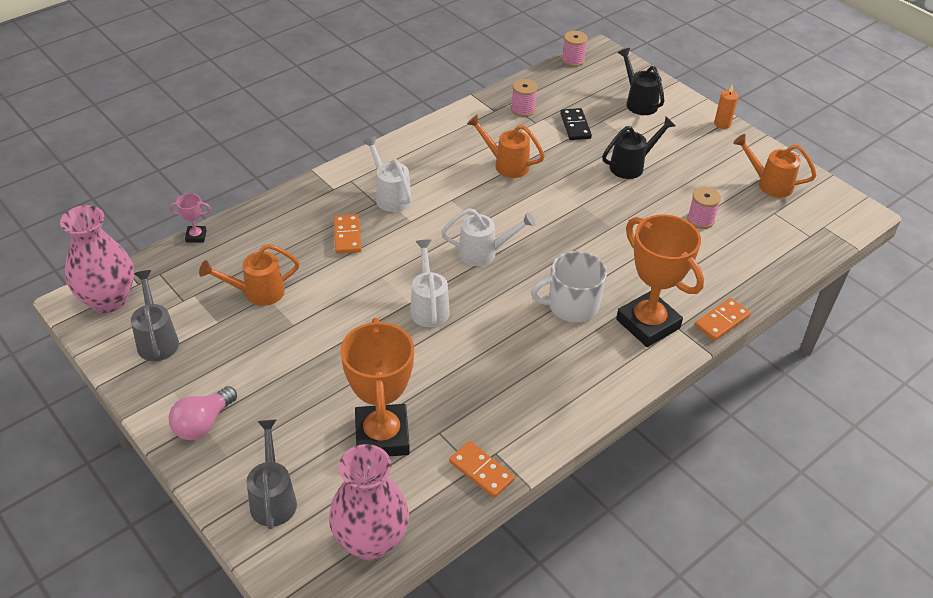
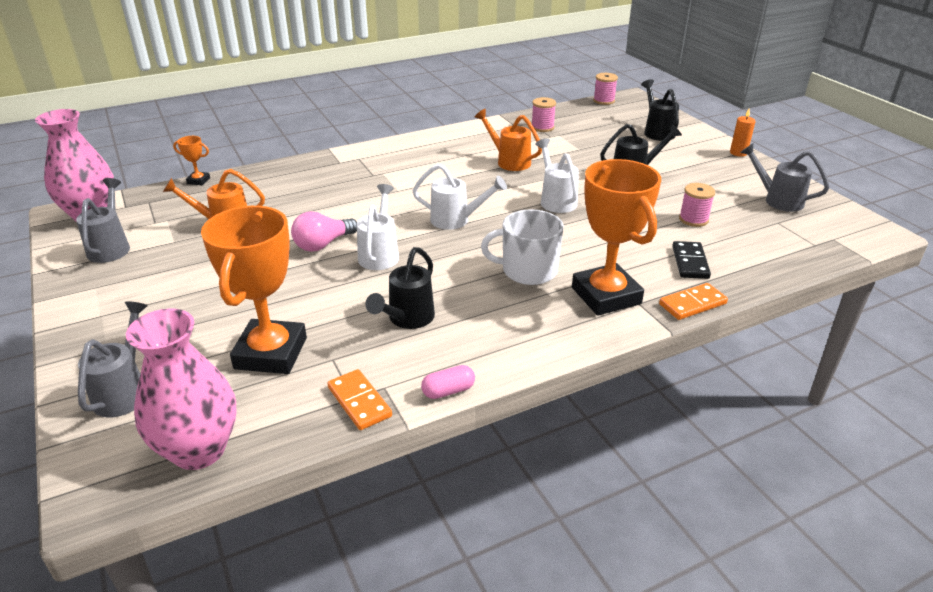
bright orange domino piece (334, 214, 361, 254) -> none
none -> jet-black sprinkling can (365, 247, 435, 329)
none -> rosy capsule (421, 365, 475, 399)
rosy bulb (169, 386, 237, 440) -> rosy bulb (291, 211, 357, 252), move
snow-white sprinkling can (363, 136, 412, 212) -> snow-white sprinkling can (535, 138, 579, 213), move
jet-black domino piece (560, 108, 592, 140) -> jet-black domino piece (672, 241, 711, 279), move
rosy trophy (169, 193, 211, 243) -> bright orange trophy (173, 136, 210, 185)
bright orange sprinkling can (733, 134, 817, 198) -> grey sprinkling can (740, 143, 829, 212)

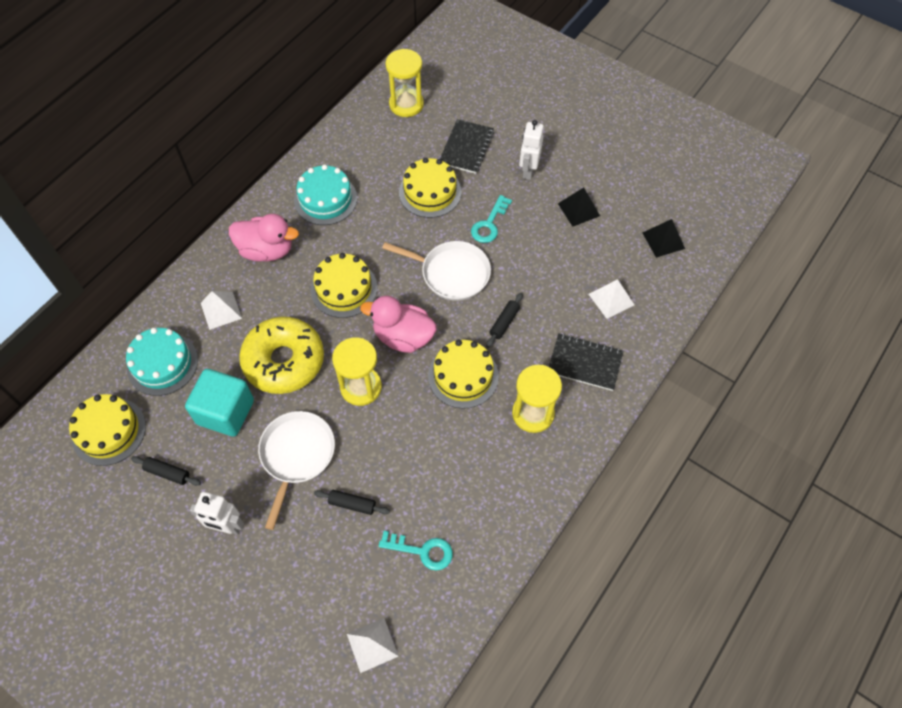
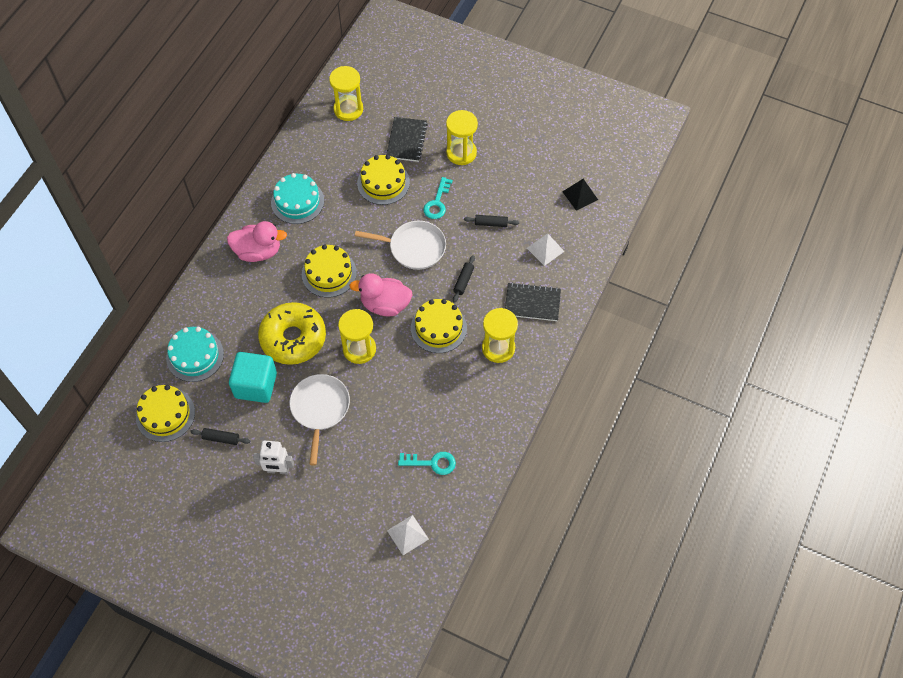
snow-white pyramid shape (201, 291, 242, 330) -> none
jet-black pyramid shape (558, 188, 600, 227) -> none
jet-black rolling pin (314, 490, 390, 515) -> jet-black rolling pin (464, 215, 519, 227), move
snow-white toy robot (519, 120, 544, 180) -> yellow hourglass (446, 110, 478, 165)

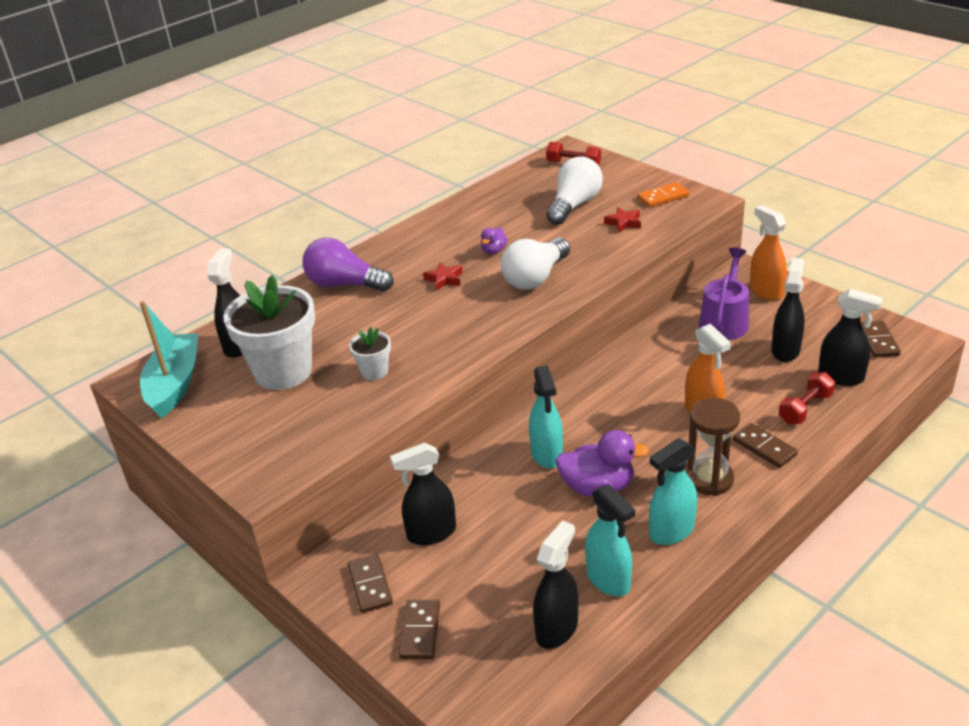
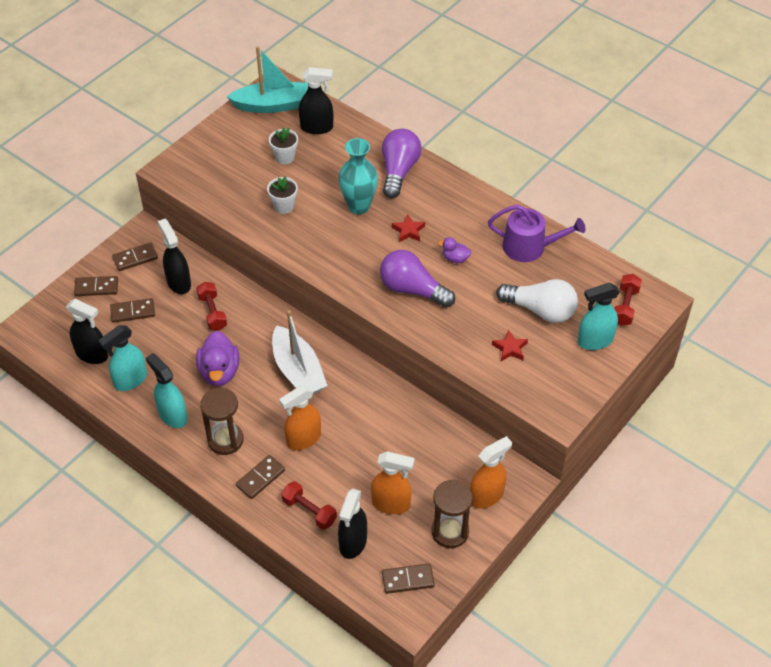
bright orange domino piece (637, 182, 689, 207) -> none
none -> russet domino piece (110, 298, 155, 323)
none -> scarlet dumbbell (196, 282, 227, 331)
none -> snow-white toy boat (272, 310, 328, 394)
none -> turquoise flower vase (339, 138, 378, 214)
none -> russet hourglass (431, 479, 473, 548)
turquoise sprayer (529, 365, 563, 469) -> turquoise sprayer (577, 283, 620, 350), move
violet sprinkling can (699, 248, 749, 340) -> violet sprinkling can (488, 205, 585, 262), move
snow-white bulb (501, 238, 570, 290) -> violet bulb (380, 250, 455, 308)
jet-black sprayer (771, 258, 805, 362) -> bright orange sprayer (371, 451, 415, 514)
snow-white plant pot (223, 275, 315, 390) -> snow-white plant pot (269, 128, 298, 164), x0.47

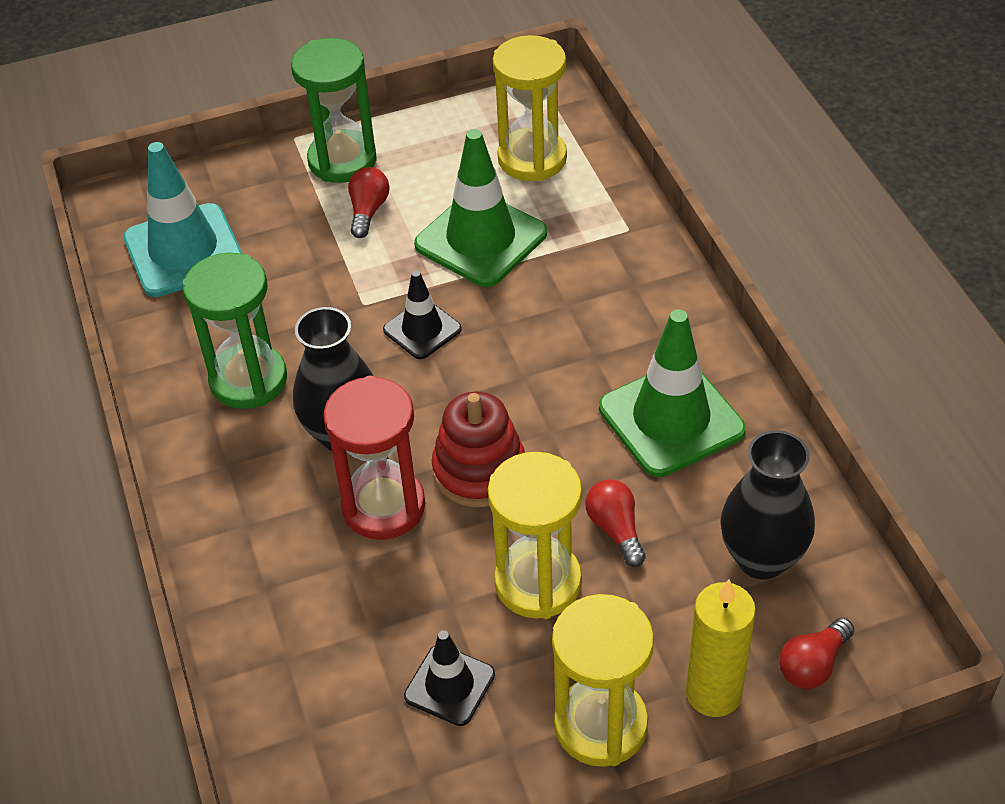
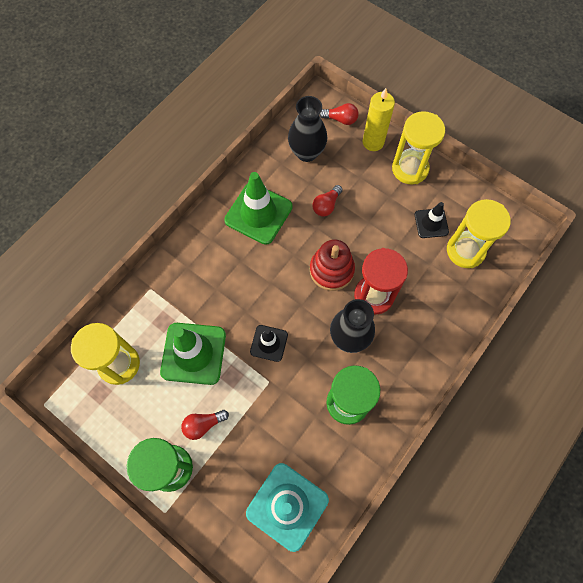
yellow hourglass (488, 452, 582, 619) -> yellow hourglass (447, 199, 511, 268), move

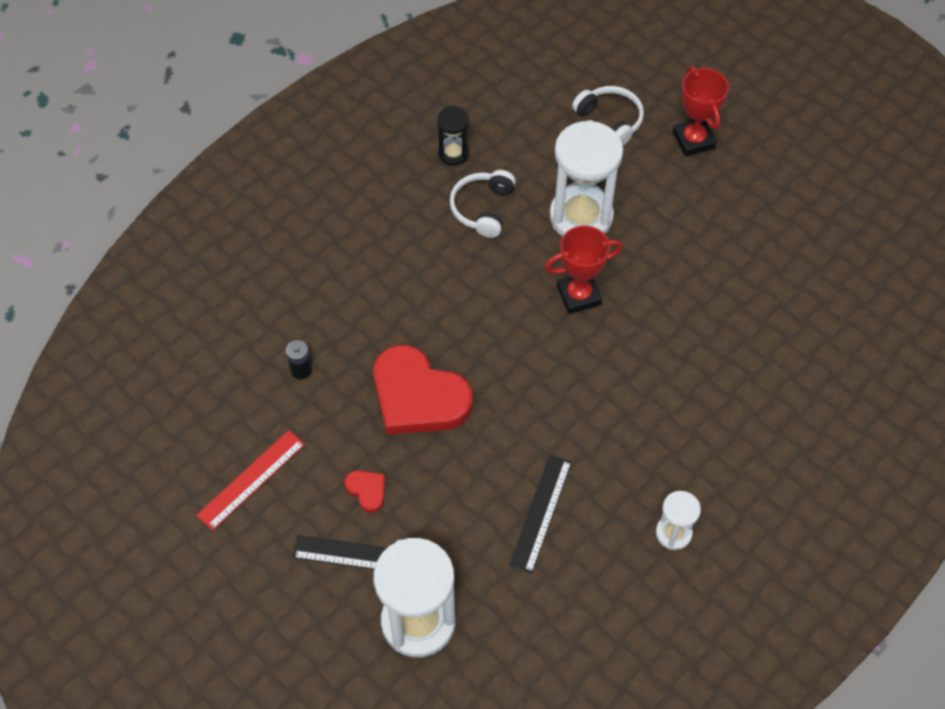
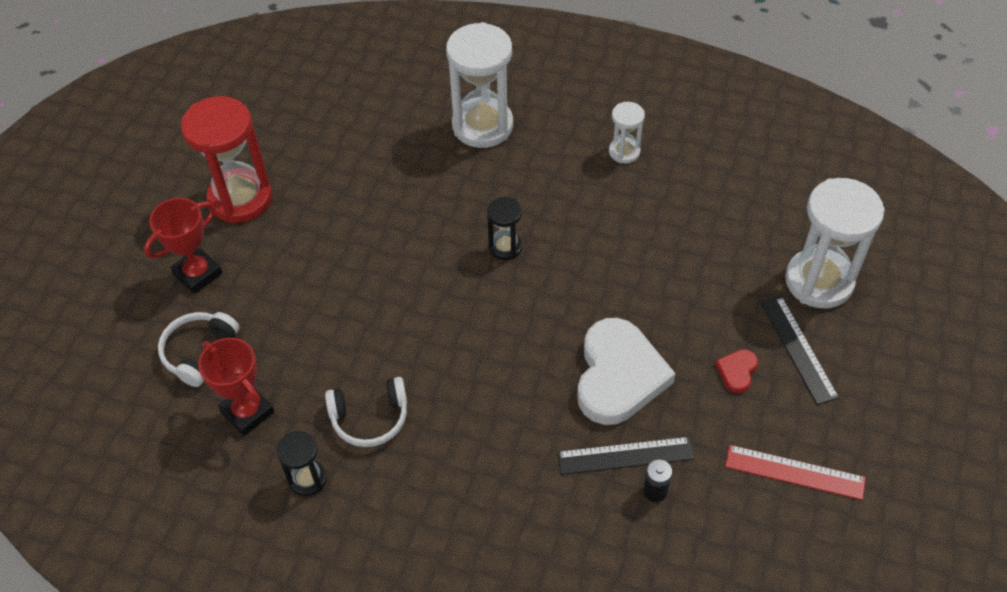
none -> scarlet hourglass (181, 96, 272, 223)
none -> jet-black hourglass (487, 197, 522, 260)
jet-black ruler (509, 455, 572, 574) -> jet-black ruler (557, 437, 694, 475), move
scarlet trophy (545, 226, 622, 314) -> scarlet trophy (198, 338, 274, 436), move
snow-white hourglass (549, 120, 623, 236) -> snow-white hourglass (446, 22, 513, 148), move
scarlet love heart (373, 345, 473, 435) -> snow-white love heart (577, 318, 676, 425)

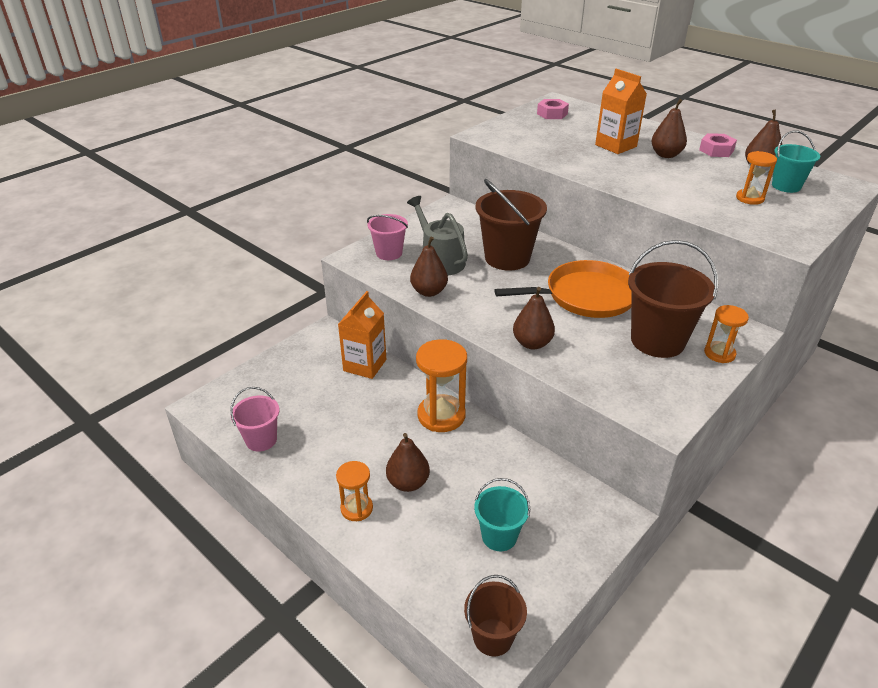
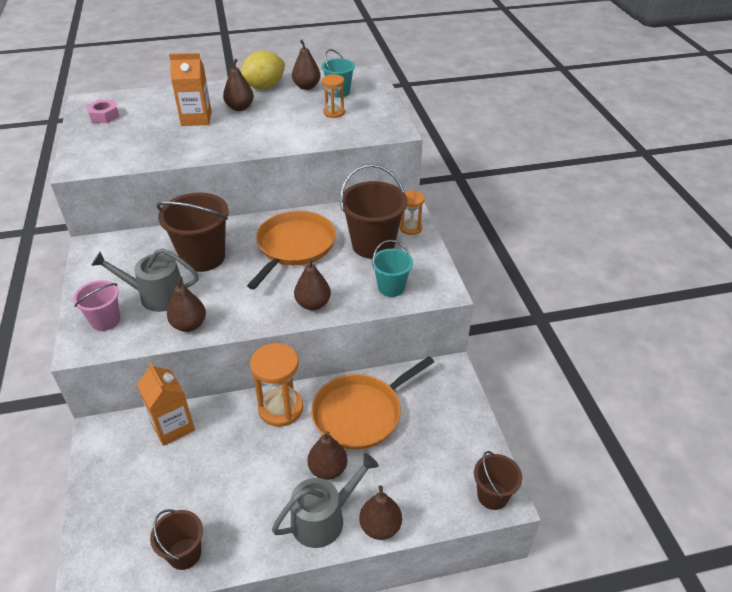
none -> bright orange skillet (311, 356, 434, 450)
none -> russet pear fruit (359, 485, 402, 540)
turquoise sand bucket (474, 478, 530, 551) -> turquoise sand bucket (372, 240, 413, 297), move
bright orange hourglass (336, 461, 373, 521) -> grey sprinkling can (272, 453, 379, 548)
rosy hexagon nut (699, 133, 737, 157) -> yellow citrus fruit (240, 50, 285, 89)
rosy sand bucket (231, 387, 279, 452) -> russet sand bucket (150, 509, 203, 570)

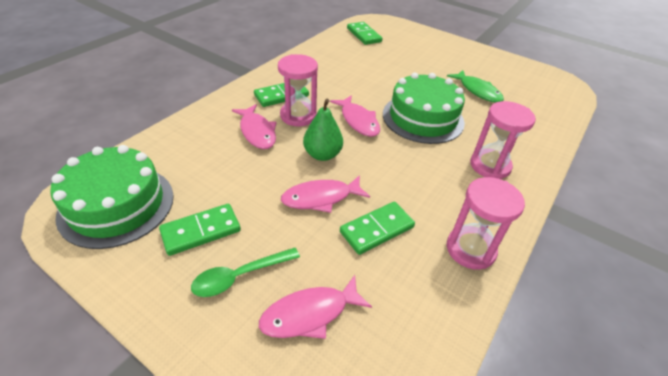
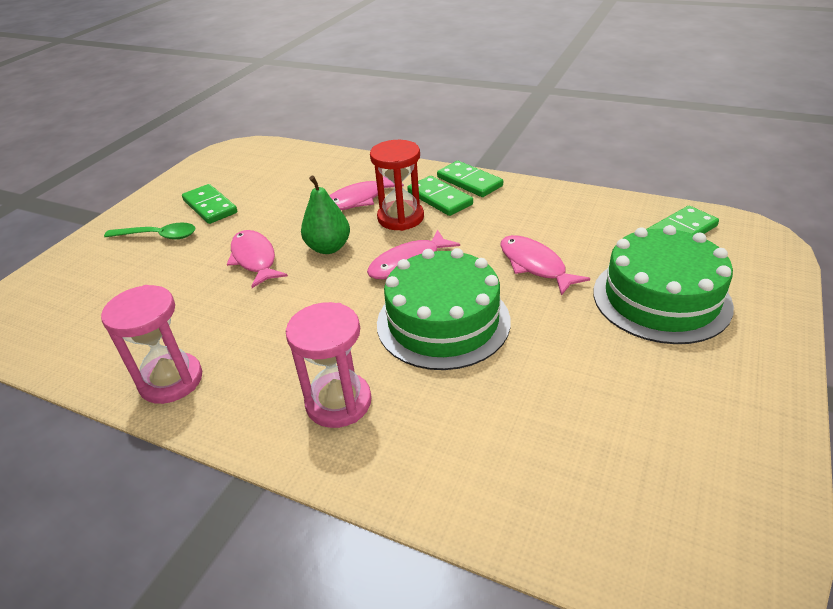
leaf-green fish (447, 70, 504, 103) -> none
leaf-green gateau (50, 145, 174, 249) -> leaf-green gateau (593, 225, 734, 344), move
rosy fish (259, 275, 372, 339) -> rosy fish (500, 235, 590, 296), move
leaf-green domino piece (340, 202, 415, 255) -> leaf-green domino piece (437, 161, 503, 197), move
rosy hourglass (278, 54, 318, 126) -> scarlet hourglass (370, 140, 424, 231)
leaf-green teaspoon (191, 248, 300, 297) -> leaf-green teaspoon (104, 223, 195, 239), 135 degrees clockwise

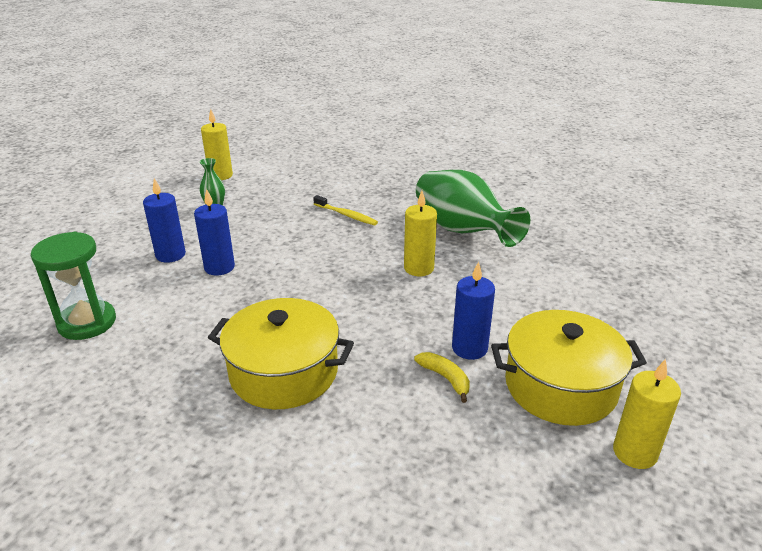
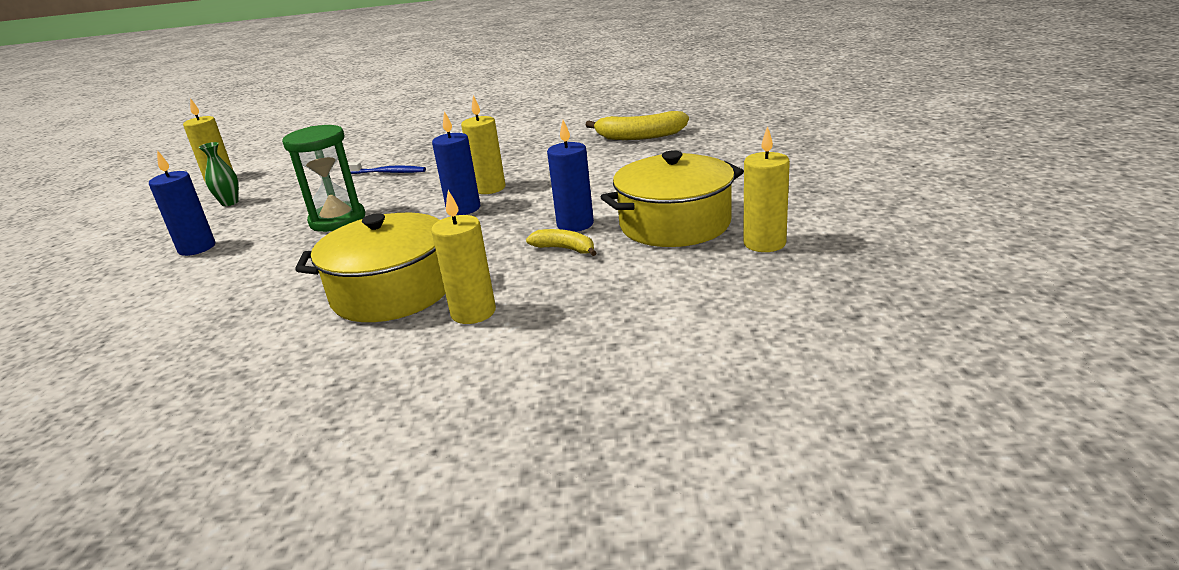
leaf-green flower vase (416, 170, 530, 247) -> none
none -> yellow candle (431, 190, 496, 324)
none -> yellow banana (586, 111, 689, 140)
leaf-green hourglass (31, 232, 116, 340) -> leaf-green hourglass (282, 125, 365, 232), move
royal blue candle (194, 189, 235, 275) -> royal blue candle (432, 111, 480, 215), move
yellow toothbrush (313, 195, 378, 225) -> royal blue toothbrush (348, 162, 426, 174)

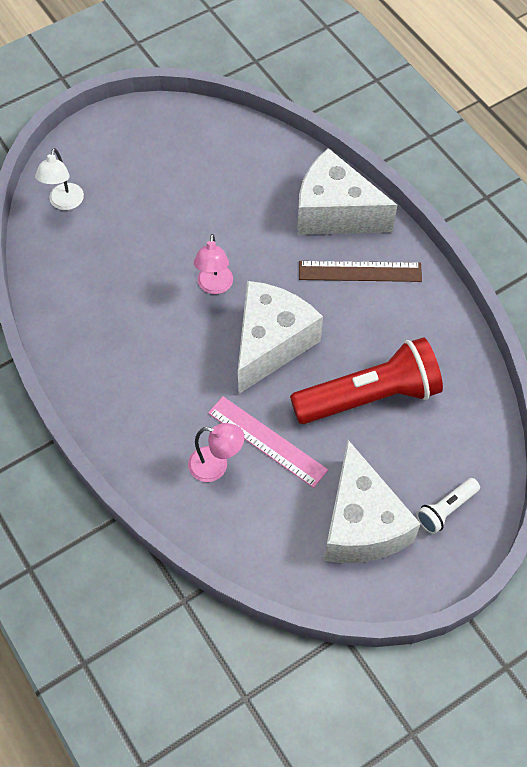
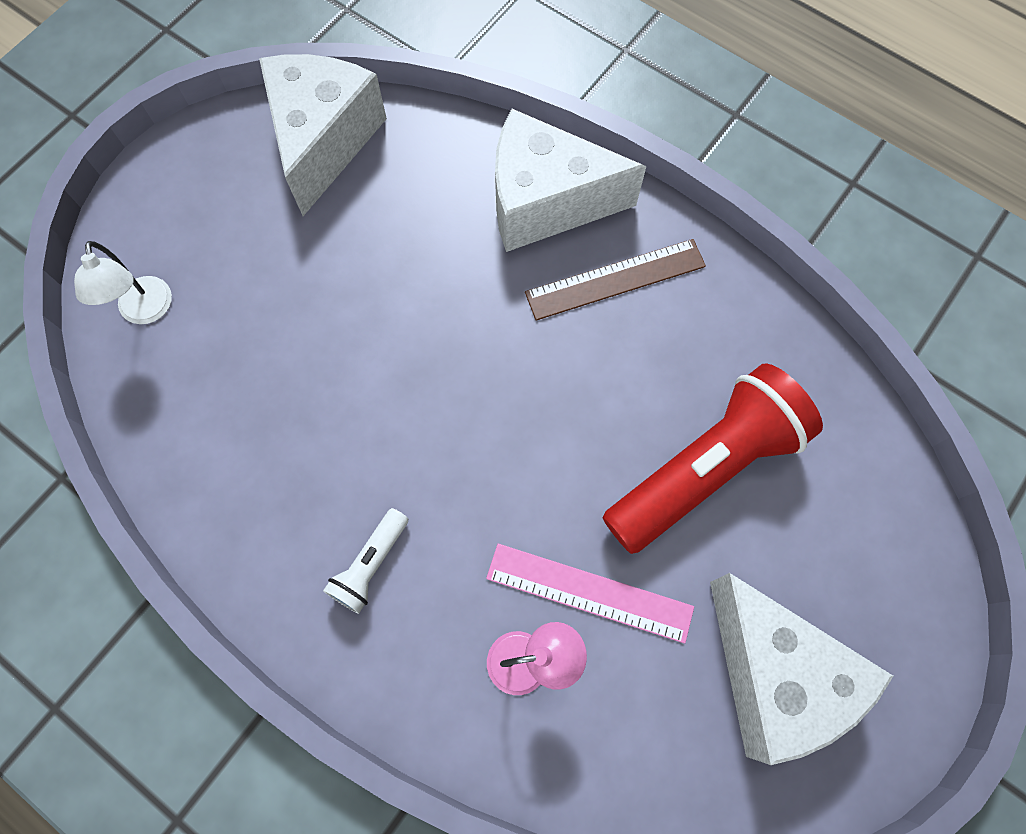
rosy desk lamp (194, 234, 233, 294) -> none
snow-white piece of cheese (238, 281, 323, 394) -> snow-white piece of cheese (259, 54, 387, 216), move
snow-white flashlight (416, 478, 480, 534) -> snow-white flashlight (323, 508, 408, 614), move

